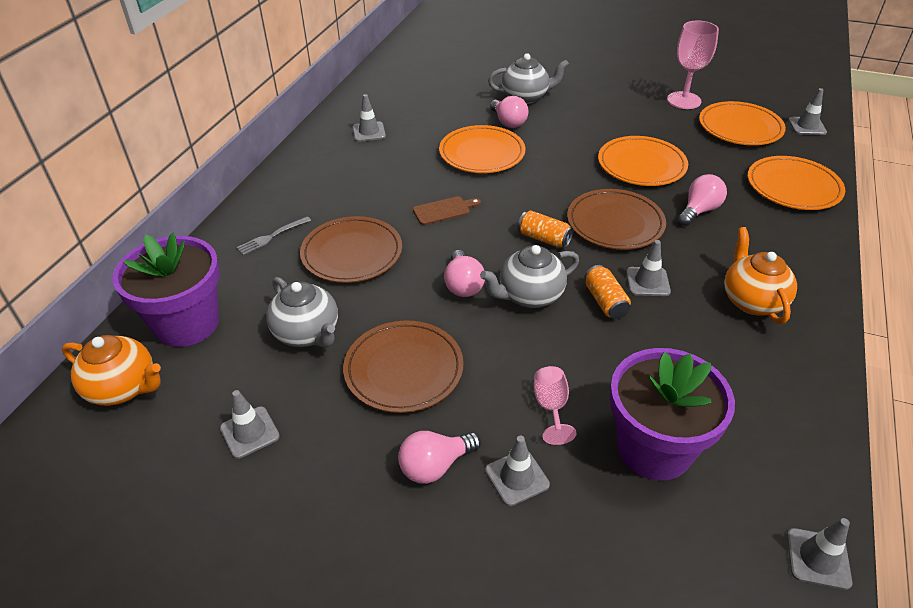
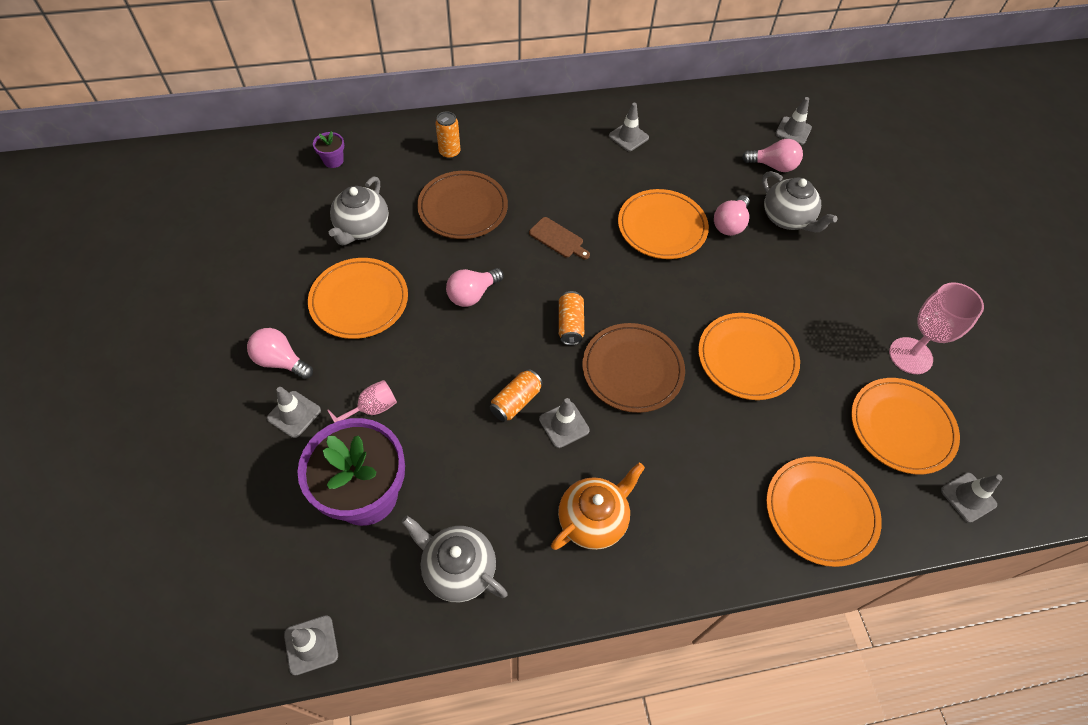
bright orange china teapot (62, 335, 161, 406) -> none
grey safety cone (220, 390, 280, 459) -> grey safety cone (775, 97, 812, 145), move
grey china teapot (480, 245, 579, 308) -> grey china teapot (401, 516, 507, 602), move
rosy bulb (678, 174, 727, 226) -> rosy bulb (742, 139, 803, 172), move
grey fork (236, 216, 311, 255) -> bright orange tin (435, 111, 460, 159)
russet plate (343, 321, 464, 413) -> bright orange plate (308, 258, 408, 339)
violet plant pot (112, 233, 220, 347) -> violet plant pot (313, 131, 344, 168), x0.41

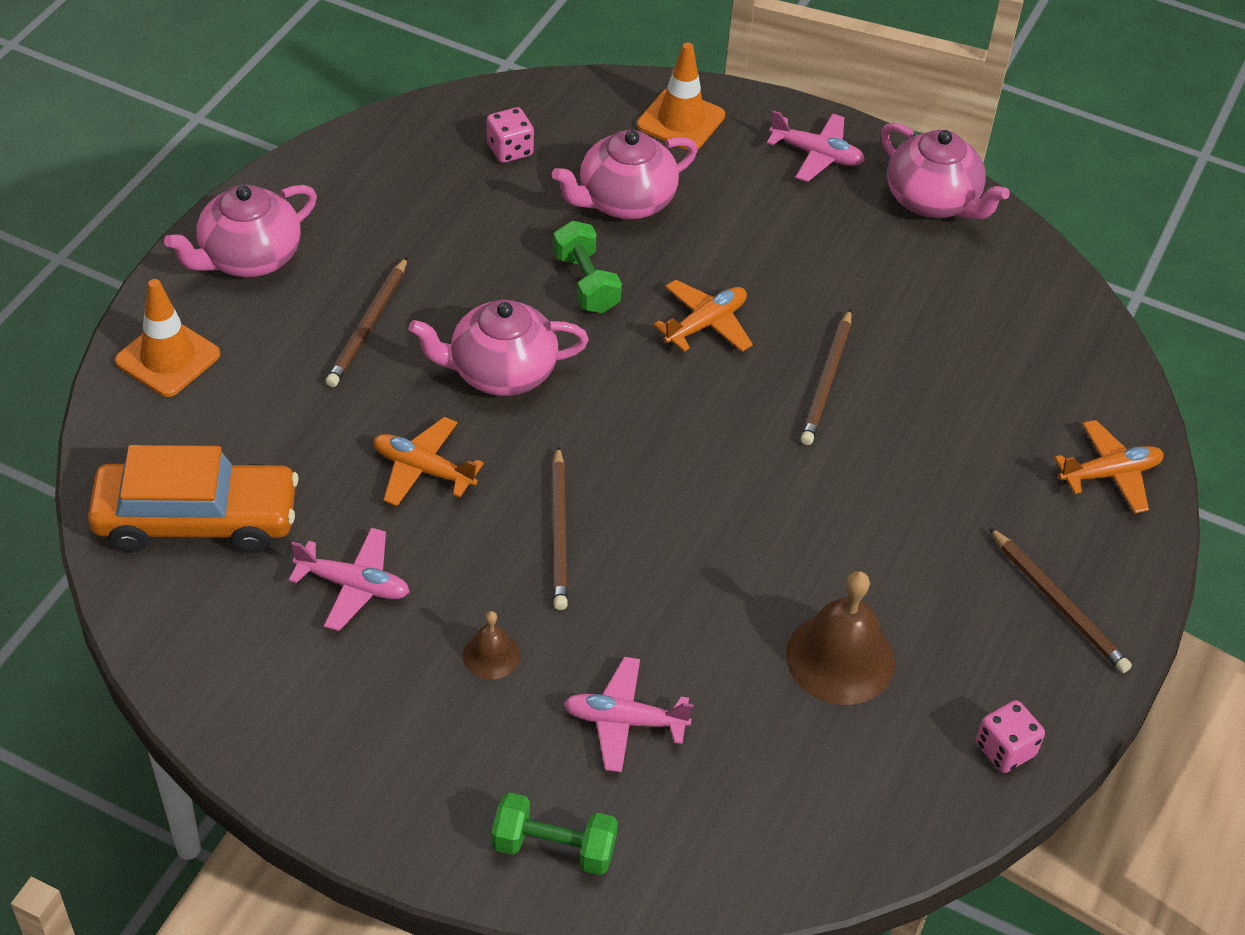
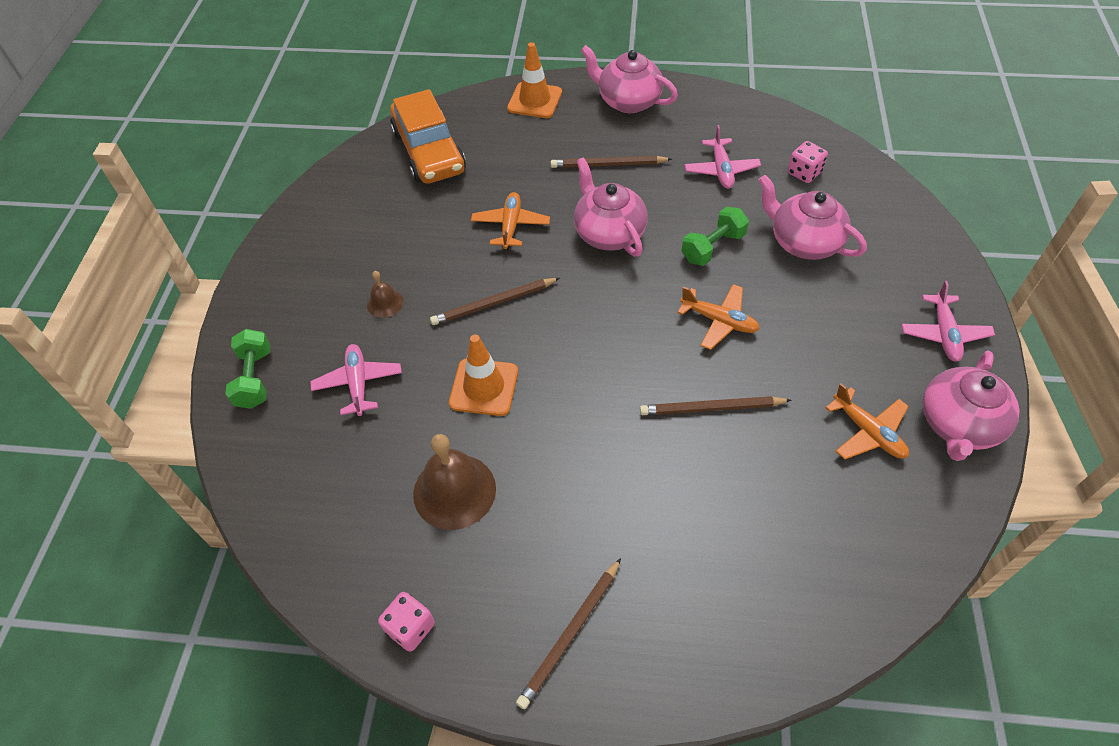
rosy plane (289, 528, 410, 631) -> rosy plane (684, 125, 761, 189), move
bright orange safety cone (637, 42, 725, 151) -> bright orange safety cone (449, 334, 518, 416), move
bright orange plane (1054, 420, 1164, 513) -> bright orange plane (825, 383, 909, 459), move

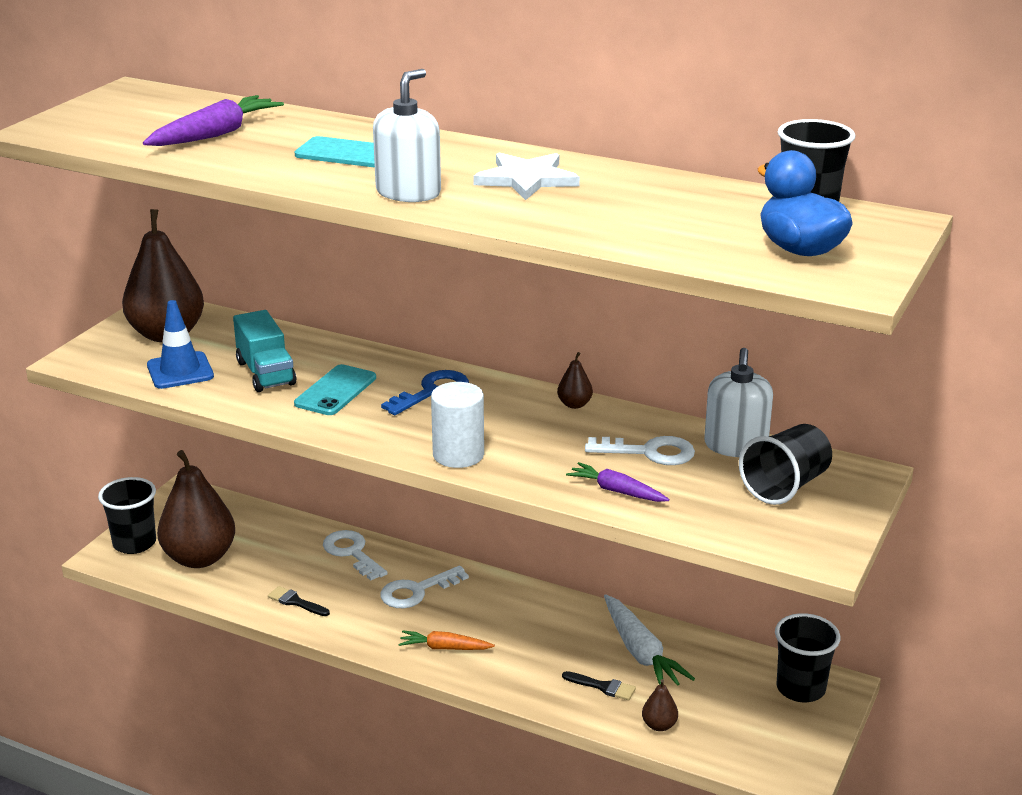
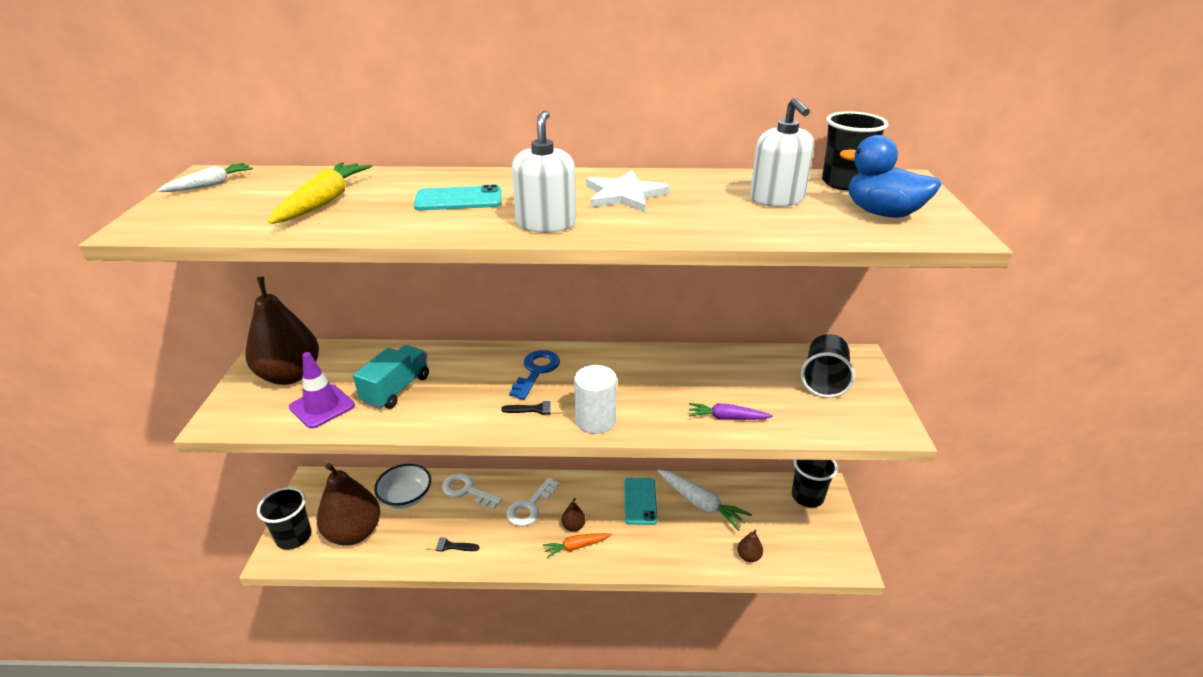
snow-white key (585, 436, 695, 465) -> none
none -> snow-white toy carrot (157, 163, 253, 192)
none -> snow-white serving bowl (374, 464, 431, 509)
turquoise mobile phone (294, 364, 376, 415) -> turquoise mobile phone (624, 478, 658, 525), move
russet pear fruit (557, 352, 593, 409) -> russet pear fruit (561, 498, 586, 532), move
jet-black brush (562, 671, 636, 700) -> jet-black brush (501, 401, 564, 415), move
snow-white soap pump (704, 348, 773, 457) -> snow-white soap pump (750, 98, 814, 207), move
violet toy carrot (143, 95, 284, 146) -> yellow toy carrot (268, 162, 372, 224)
royal blue safety cone (147, 300, 214, 389) -> violet safety cone (289, 352, 355, 429)
turquoise toy truck (233, 310, 296, 392) -> turquoise toy truck (353, 345, 429, 409), 105 degrees counterclockwise

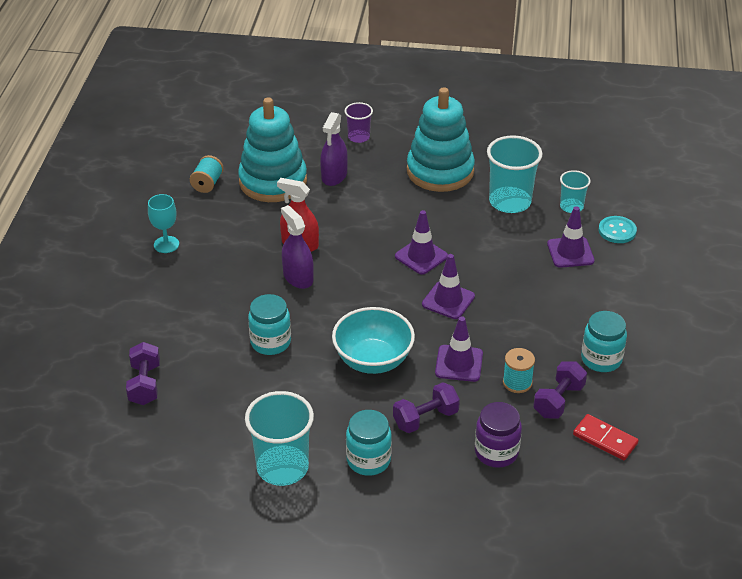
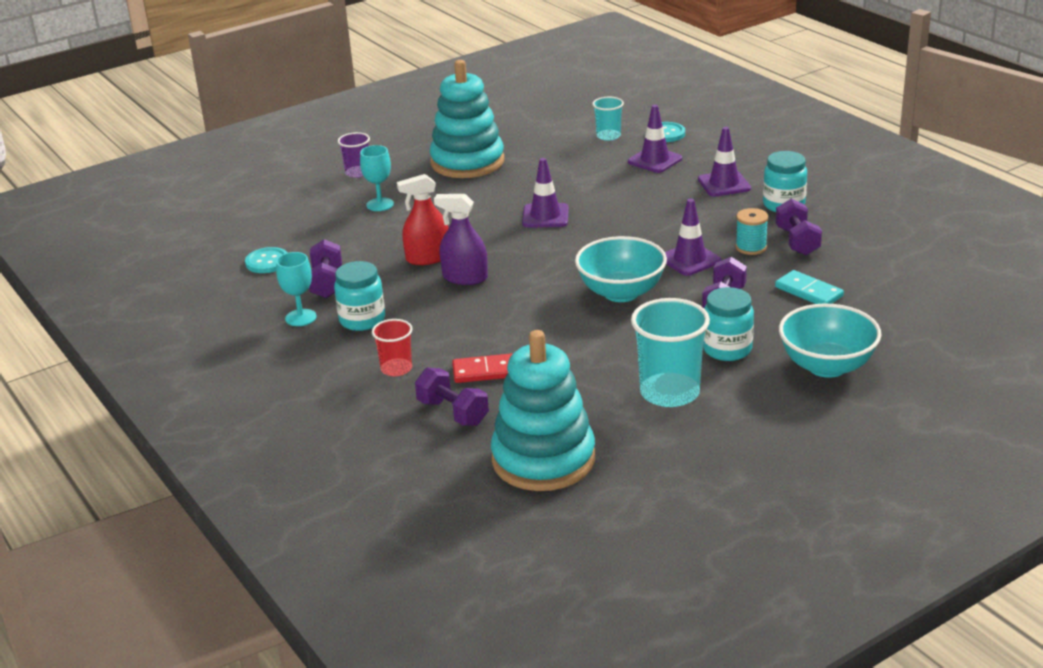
turquoise beaker (487, 135, 543, 213) -> none
none -> violet dumbbell (309, 239, 342, 298)
none -> scarlet beaker (372, 319, 413, 376)
none -> turquoise serving bowl (779, 304, 882, 378)
turquoise stacking rings (238, 97, 307, 202) -> turquoise stacking rings (491, 330, 595, 491), move
turquoise jar (248, 294, 291, 355) -> turquoise jar (334, 261, 385, 331), move
violet safety cone (422, 254, 475, 319) -> violet safety cone (698, 127, 751, 197), move
scarlet domino piece (573, 414, 639, 461) -> scarlet domino piece (452, 353, 513, 383), move
turquoise bobbin (190, 155, 224, 193) -> turquoise button (245, 247, 288, 273)
violet sprayer (320, 112, 348, 186) -> turquoise wine glass (360, 145, 394, 211)
violet jar (475, 402, 522, 468) -> turquoise domino piece (775, 270, 844, 304)

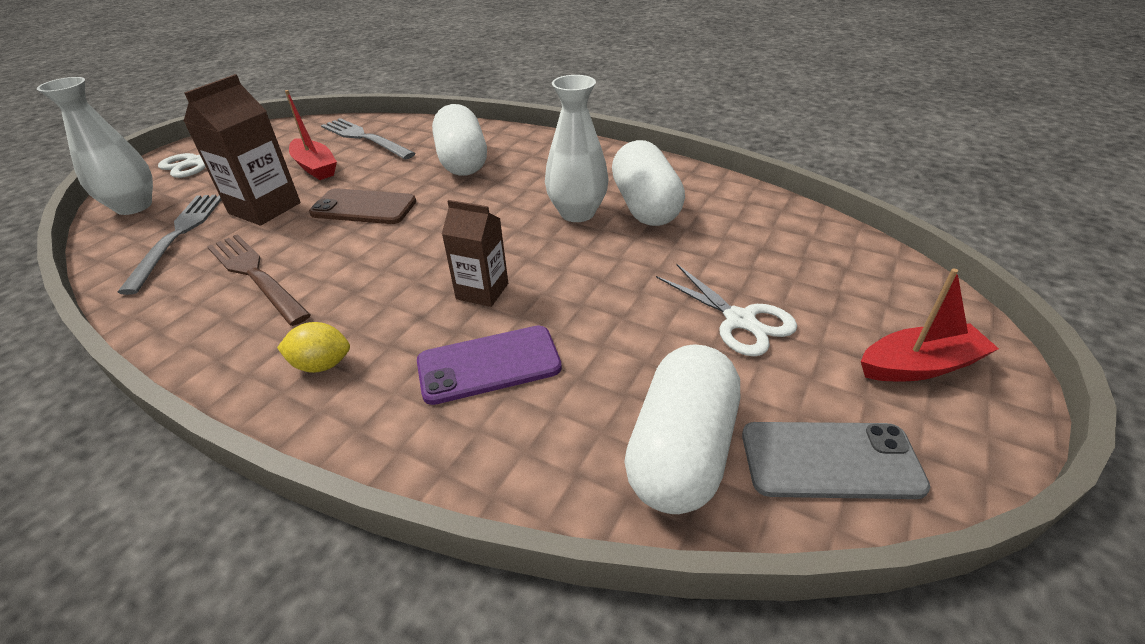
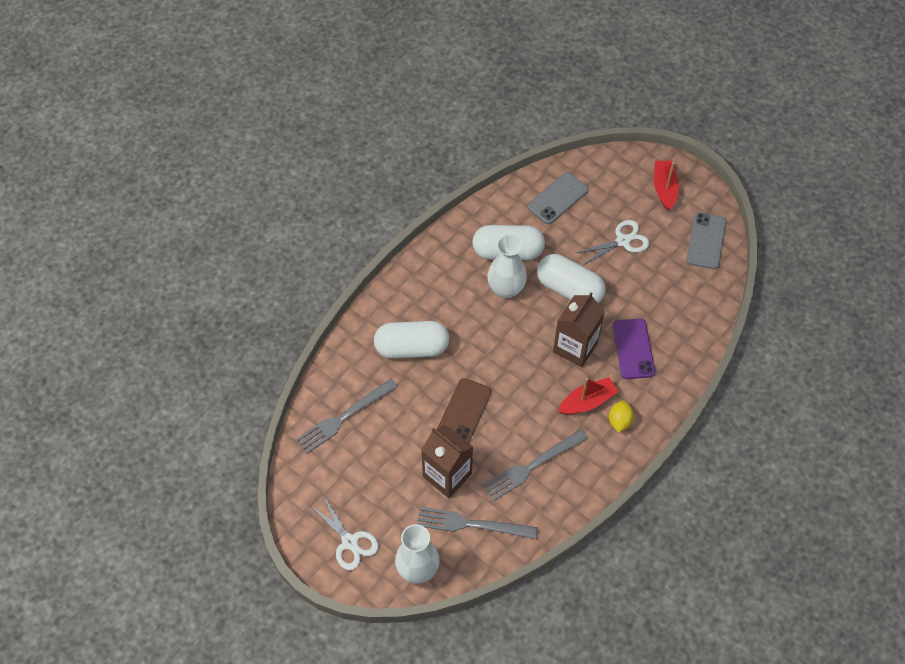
none -> grey mobile phone (528, 172, 588, 224)
scarlet toy boat (285, 90, 337, 180) -> scarlet toy boat (558, 377, 619, 415), move
snow-white capsule (624, 344, 740, 514) -> snow-white capsule (537, 254, 606, 303), move
russet fork (207, 234, 311, 326) -> grey fork (483, 430, 588, 501)
russet carton (442, 200, 508, 307) -> russet carton (553, 293, 605, 367), x1.53

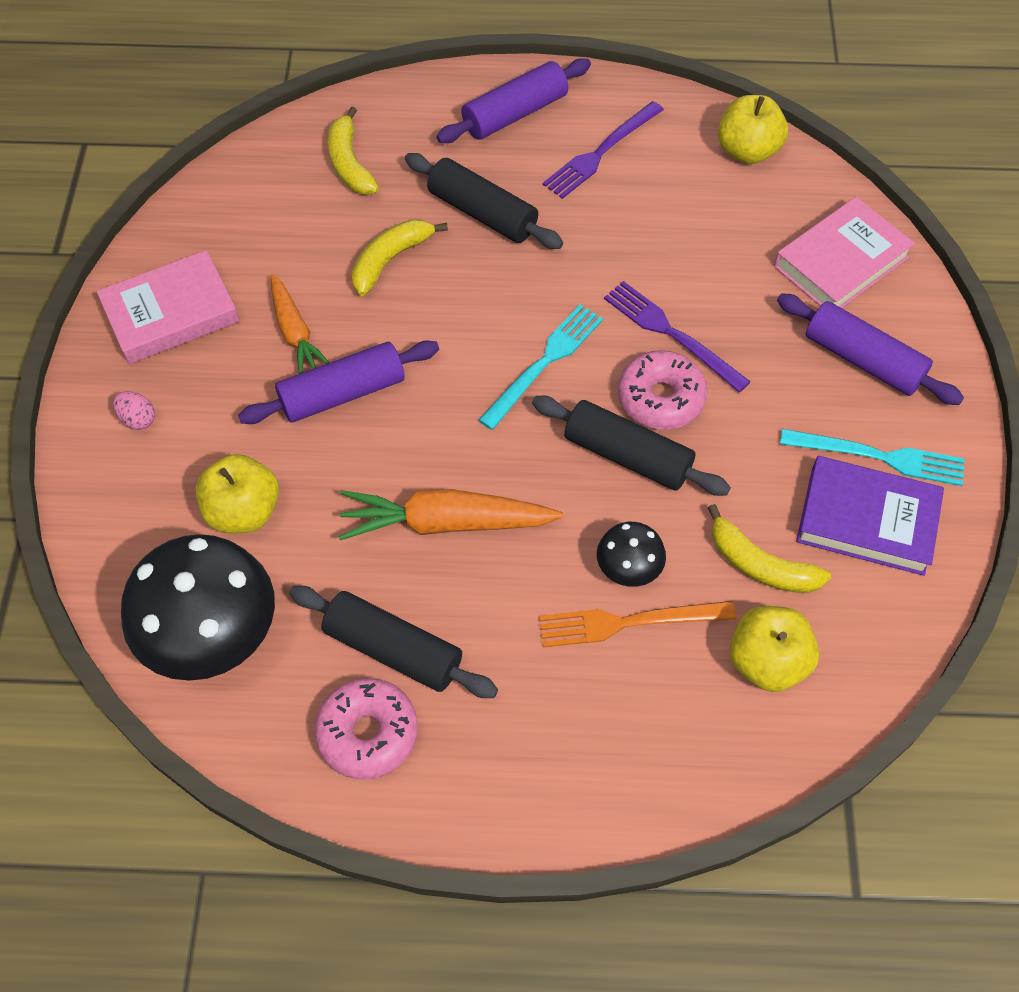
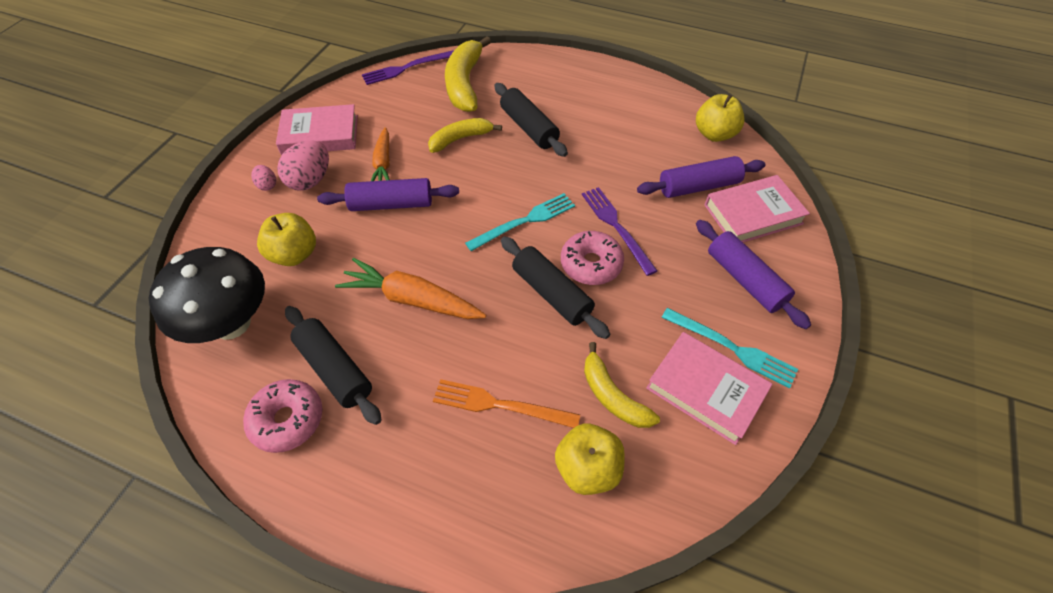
jet-black toadstool (597, 522, 666, 587) -> none
none -> rosy egg shape (277, 140, 329, 191)
violet rolling pin (436, 58, 591, 143) -> violet rolling pin (637, 156, 765, 198), move
violet fork (543, 101, 664, 199) -> violet fork (362, 50, 453, 85), move
violet hardback (796, 456, 944, 576) -> rosy hardback (646, 332, 772, 445)
yellow banana (328, 106, 379, 195) -> yellow banana (445, 36, 491, 112), x1.58

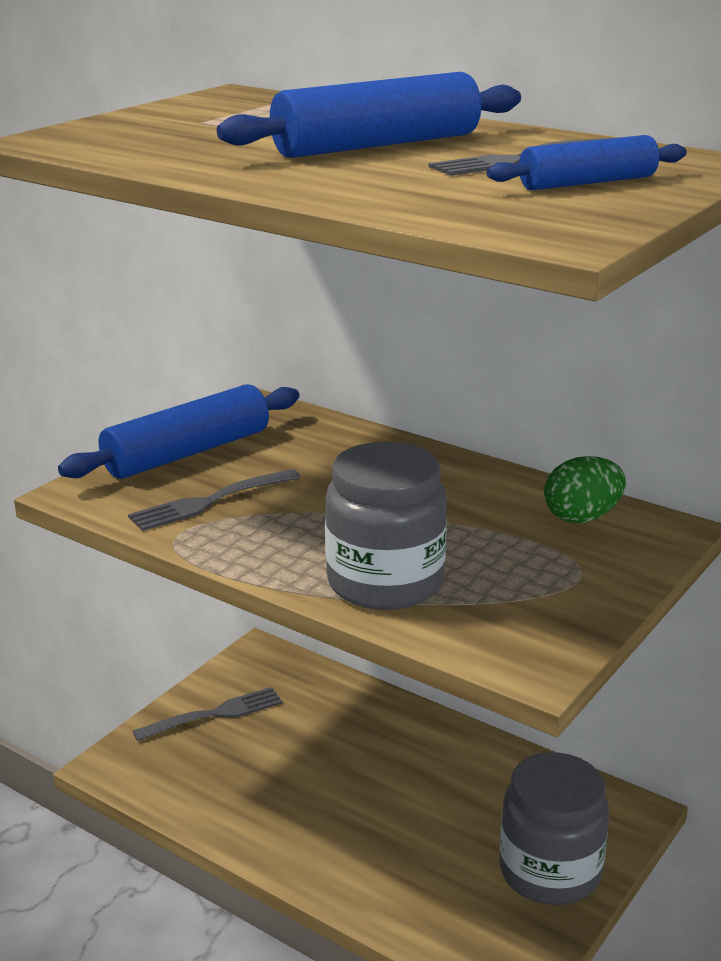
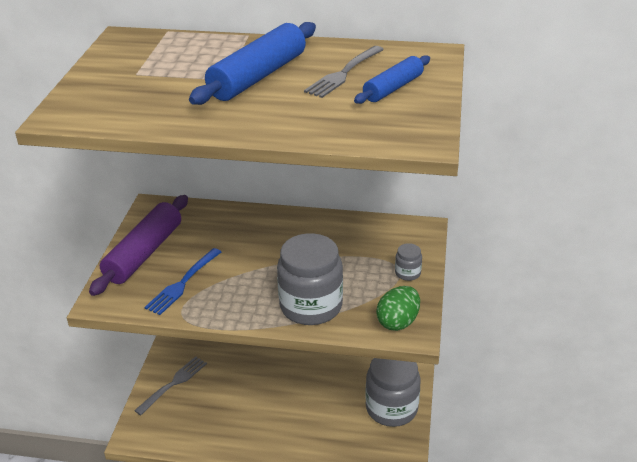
none -> grey jar (395, 243, 422, 281)
leaf-green egg shape (544, 456, 626, 523) -> leaf-green egg shape (376, 286, 420, 331), move
royal blue rolling pin (58, 384, 299, 479) -> violet rolling pin (89, 195, 188, 296)
grey fork (128, 469, 301, 531) -> royal blue fork (144, 248, 221, 315)

